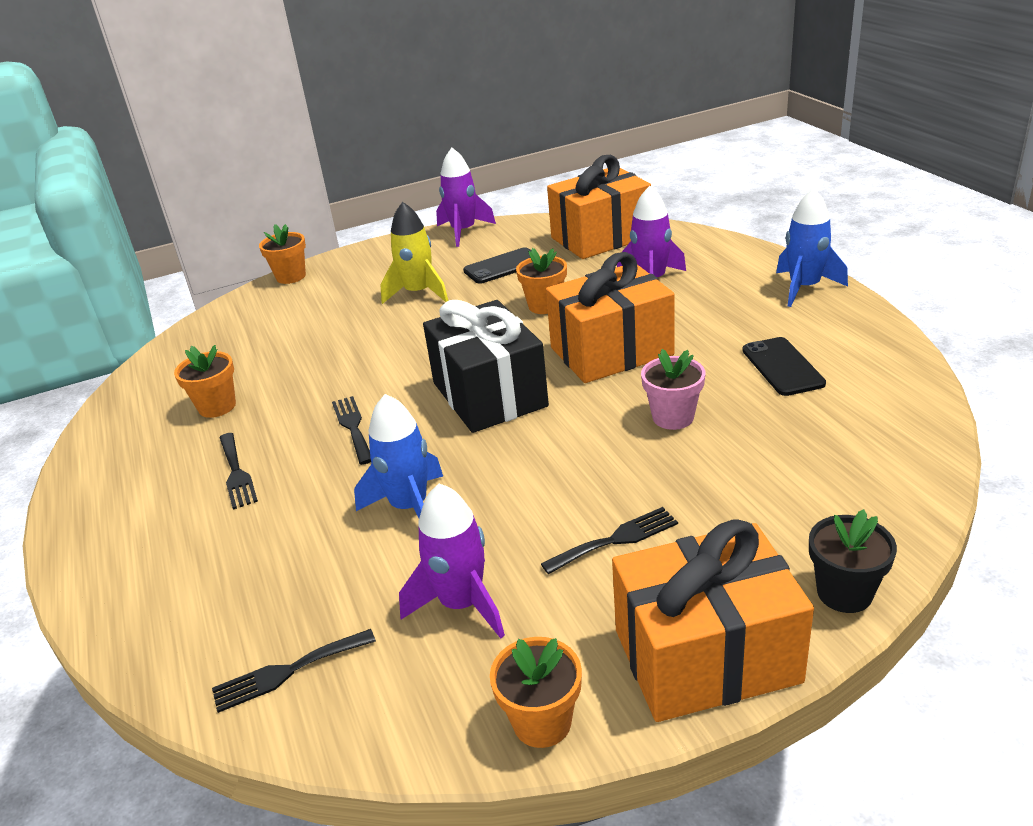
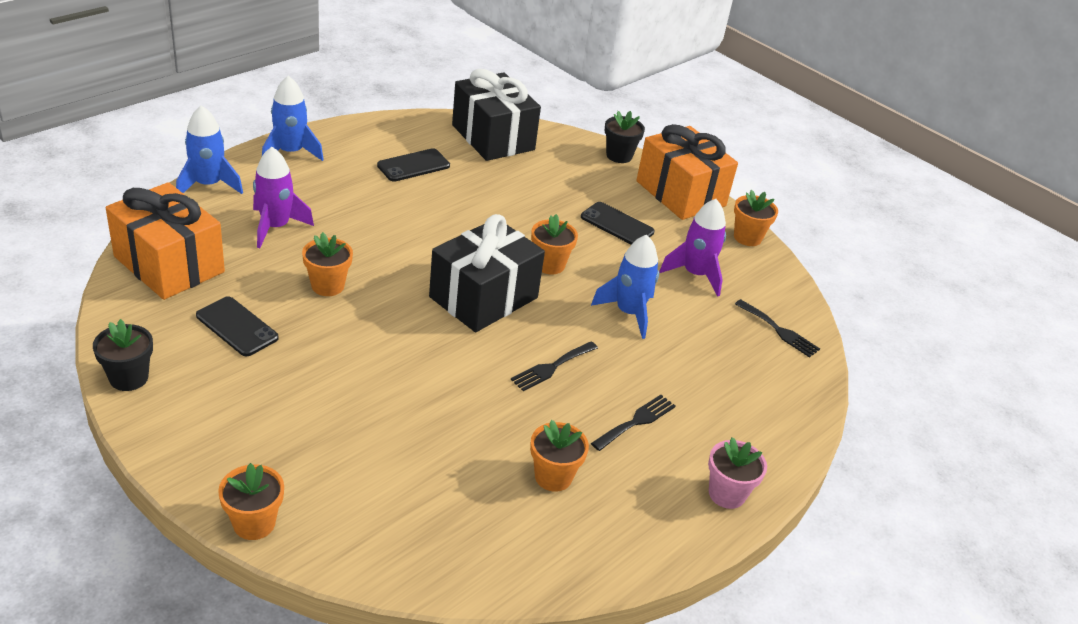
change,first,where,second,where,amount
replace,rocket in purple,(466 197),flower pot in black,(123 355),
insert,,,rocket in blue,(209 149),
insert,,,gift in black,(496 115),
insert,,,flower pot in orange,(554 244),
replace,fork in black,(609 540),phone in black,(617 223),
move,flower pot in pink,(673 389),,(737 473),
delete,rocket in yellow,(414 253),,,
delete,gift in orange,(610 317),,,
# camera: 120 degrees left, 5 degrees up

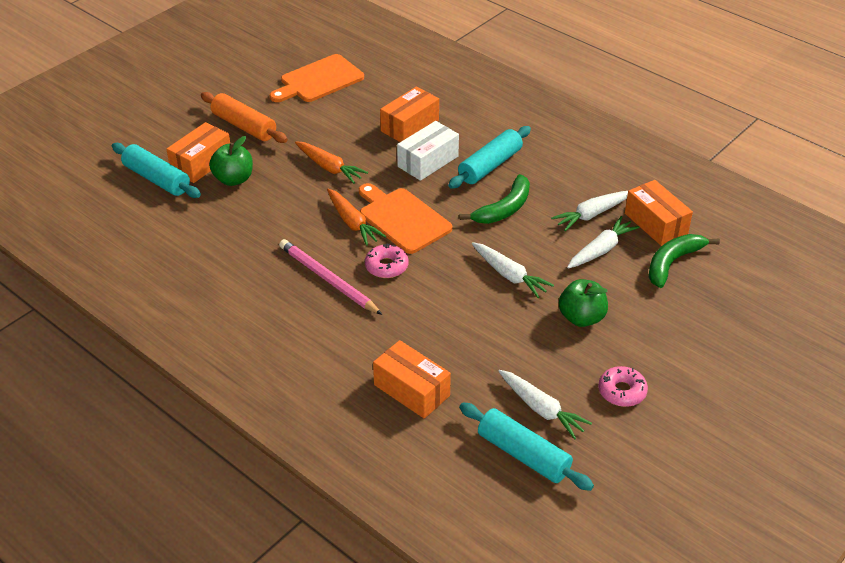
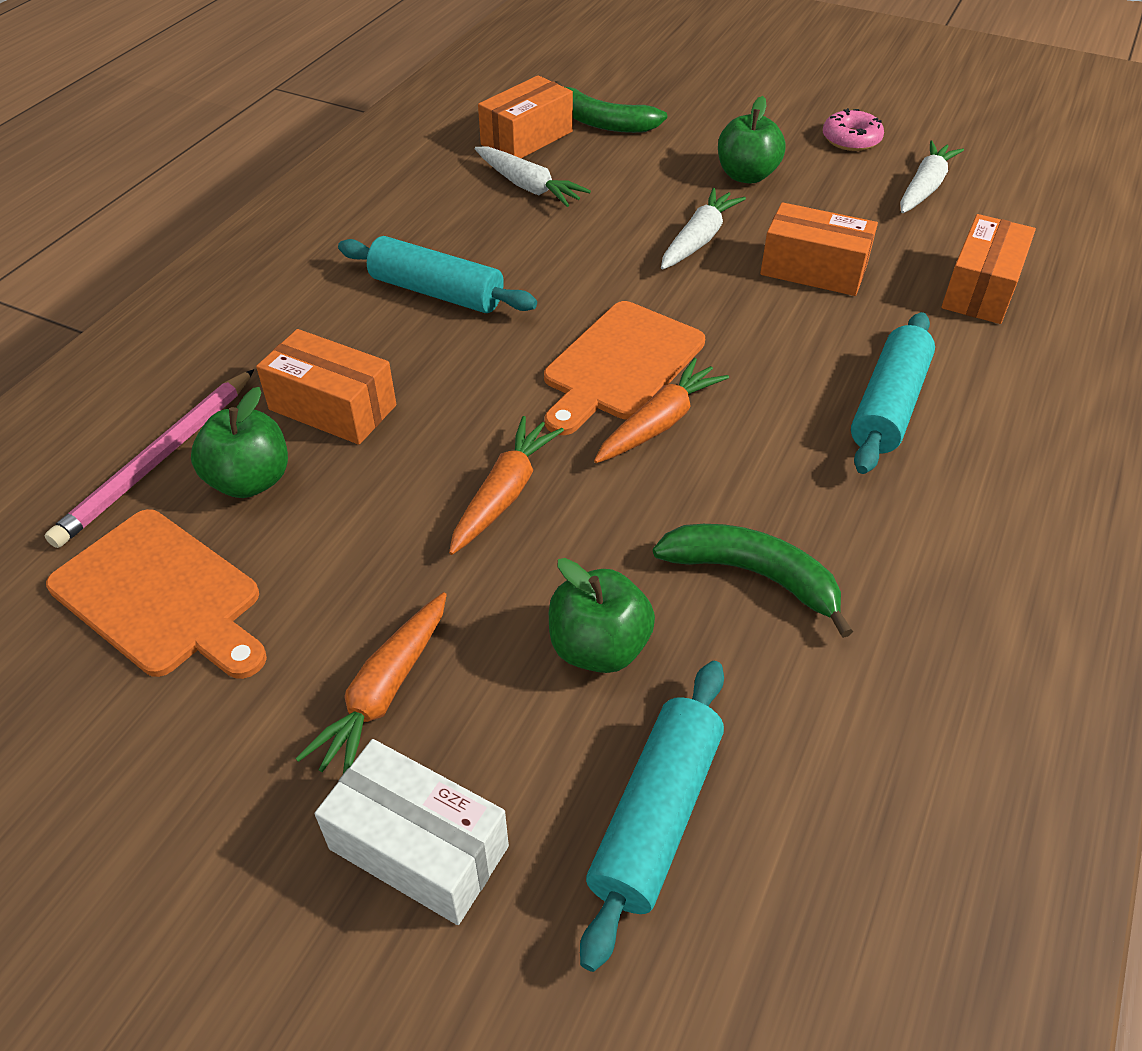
change,first,where,second,where,amount
move,pencil in pink,(330 277),,(149 458),
insert,,,apple in green,(239 442),
replace,rolling pin in orange,(244 117),carrot in orange,(371 683),
move,box in white,(428 151),,(412 832),
move,banana in green,(494 199),,(753 581),
move,box in orange,(198 152),,(819 249),
move,rolling pin in turquoise,(526 447),,(893 393),
delete,donut in pink,(386 260),,,
delete,carrot in white,(603 242),,,
# camera: 105 degrees left, 5 degrees up

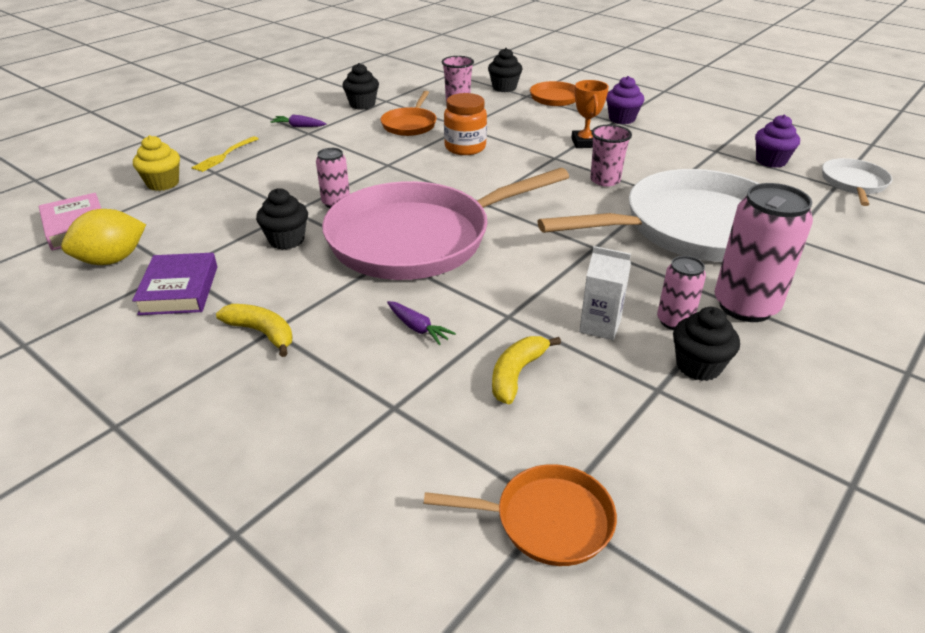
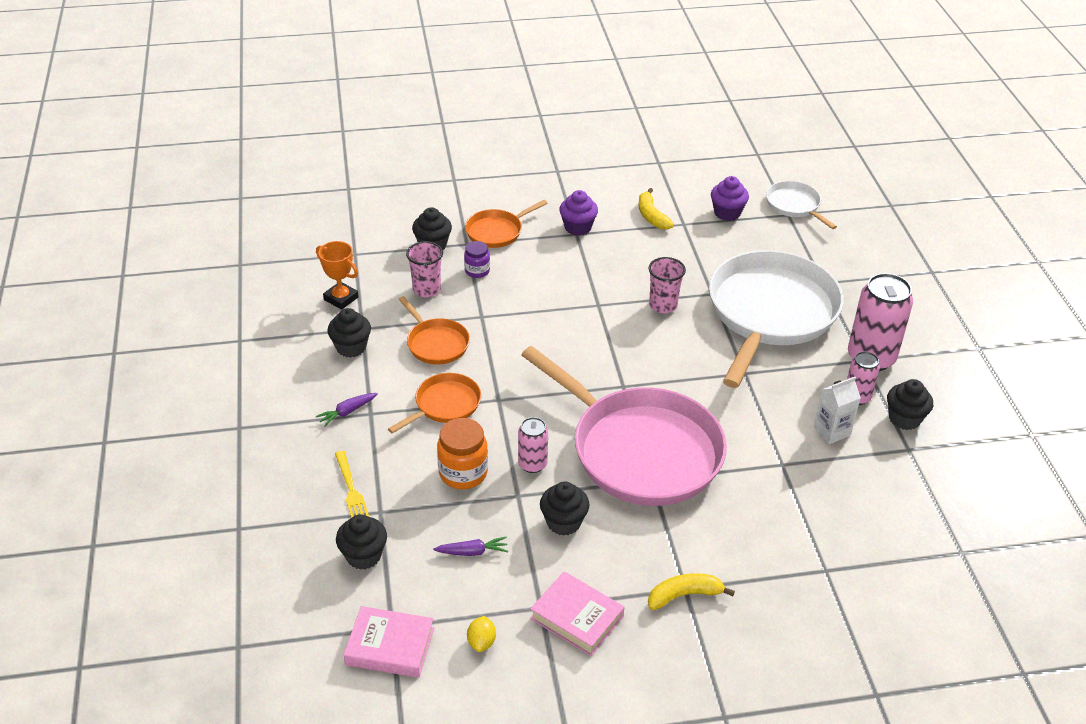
change,first,where,second,where,amount
move,trophy in orange,(590 114),,(337 275),
recolor,cupcake in yellow,(156 163),cupcake in black,(361 542),
move,pan in orange,(520 515),,(434 403),
move,carrot in purple,(421 323),,(470 546),
move,jar in orange,(465 124),,(462 453),
insert,,,jar in purple,(477 259),
resize,lemon in yellow,(103 237),,(481 634),x0.52
rotate,pan in pink,(445 224),,(624 426),60 degrees counterclockwise
recolor,book in purple,(174 284),book in pink,(577 613),
move,banana in yellow,(526 370),,(656 209),
# camera: 50 degrees left, 5 degrees up

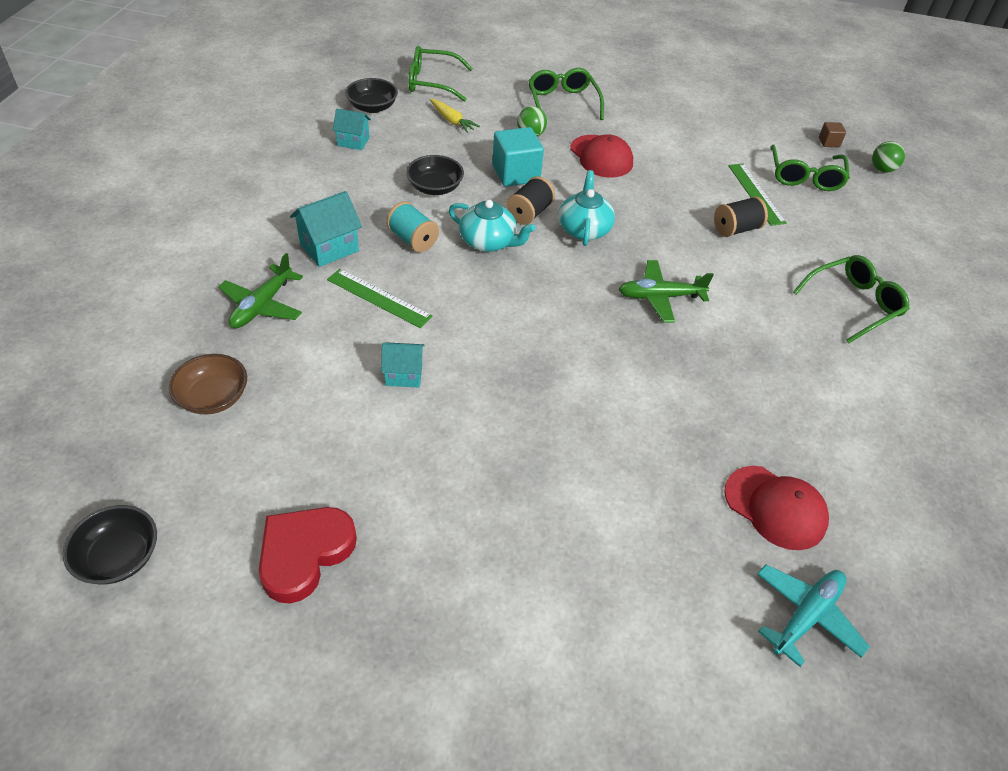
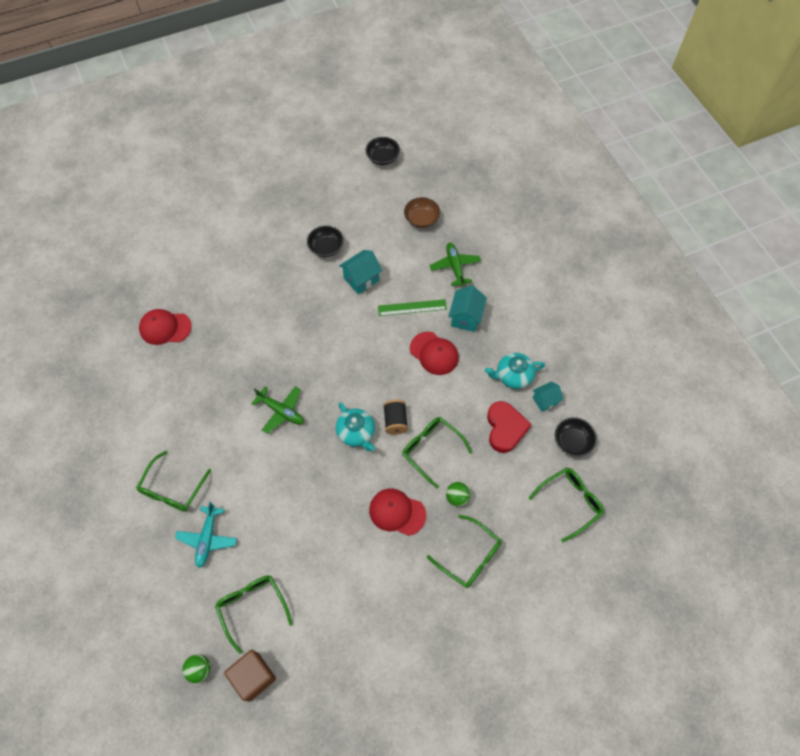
change,first,where,second,where,amount
move,plane in turquoise,(813 616),,(206 535),
resize,cube in brown,(832 134),,(250 676),x2.05
rotate,plane in green,(666 291),,(277 410),75 degrees clockwise
move,bowl in black,(435 175),,(325 241),
resize,house in turquoise,(403 364),,(360 272),x1.50
replace,cube in turquoise,(518 157),glasses in green,(437 452),
replace,spool in turquoise,(412 226),cap in red,(434 353),
move,teapot in turquoise,(492 226),,(515 371),
move,heart in red,(308 555),,(509 427),
delete,carrot in yellow,(455 116),,,
delete,spool in black,(741 216),,,
delete,ruler in green,(757 195),,,
# camera: 145 degrees right, 15 degrees up

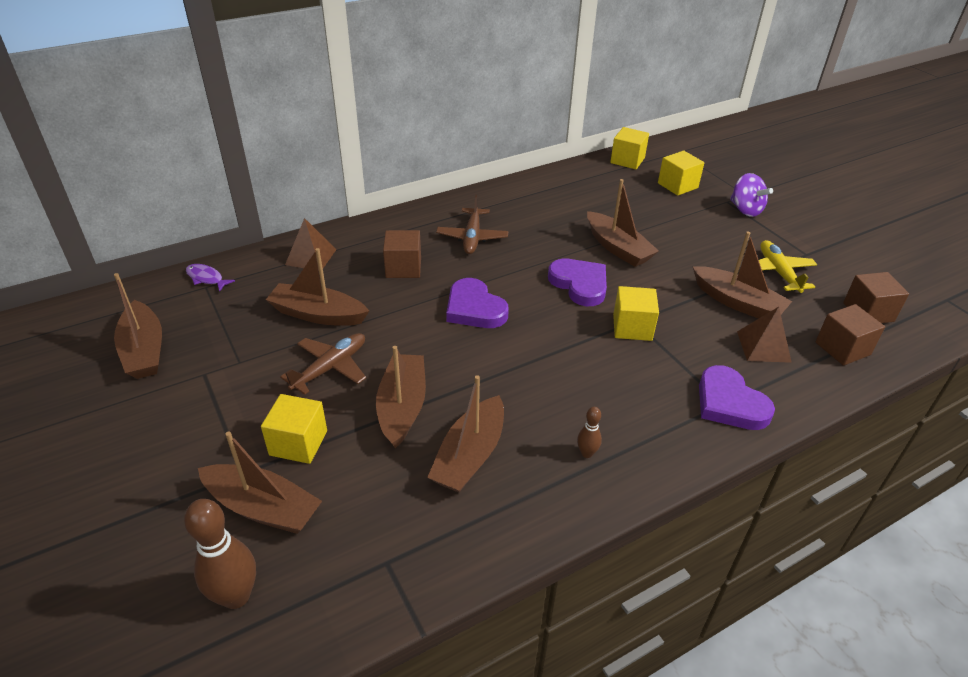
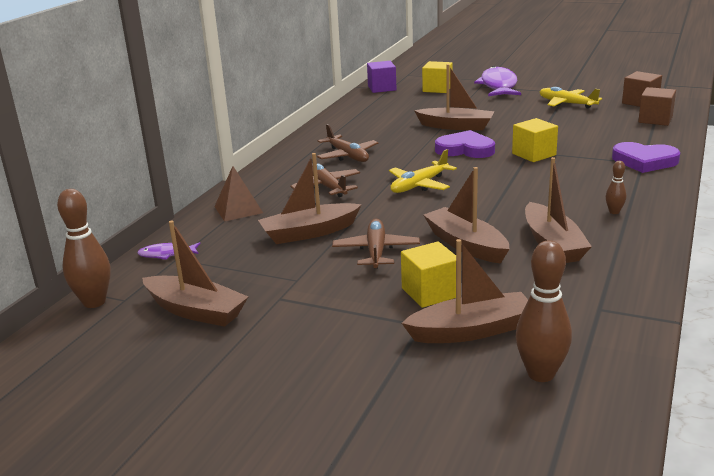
change,first,where,second,where,amount
insert,,,bowling pin in brown,(84 248),
replace,cube in brown,(402 254),plane in brown,(325 180),
recolor,cube in yellow,(629 148),cube in purple,(382 77),
replace,heart in purple,(477 303),plane in yellow,(423 171),
replace,spinning top in purple,(751 195),fish in purple,(497 81),
delete,boat in brown,(742 275),,,
delete,pyramid in brown,(764 335),,,
# camera: 35 degrees left, 15 degrees down

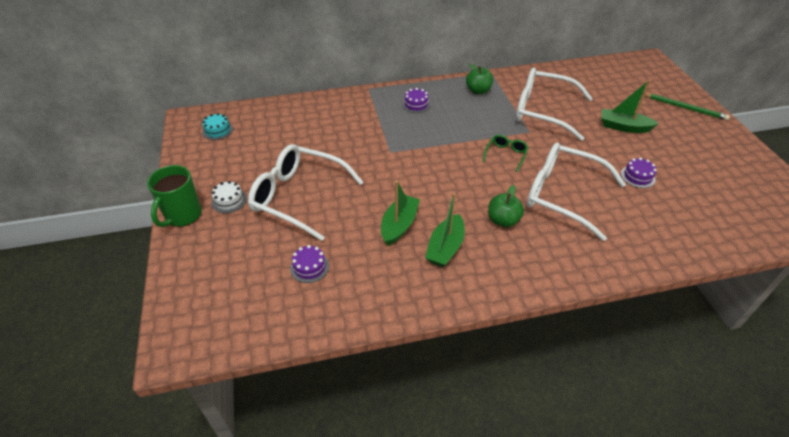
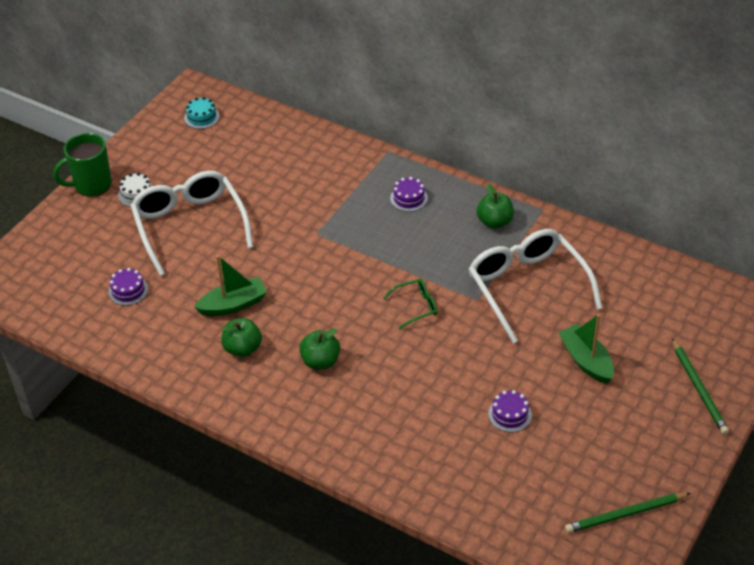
change,first,where,second,where,amount
replace,boat in green,(445 230),apple in green,(241 337),
insert,,,pencil in green,(628 513),
delete,glasses in white,(576 191),,,
# camera: 45 degrees right, 0 degrees up

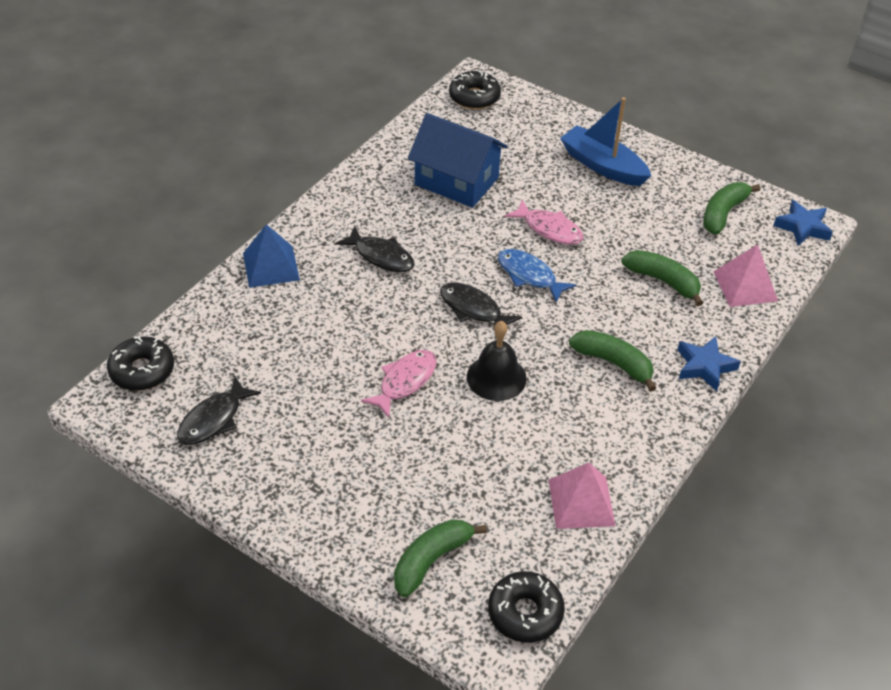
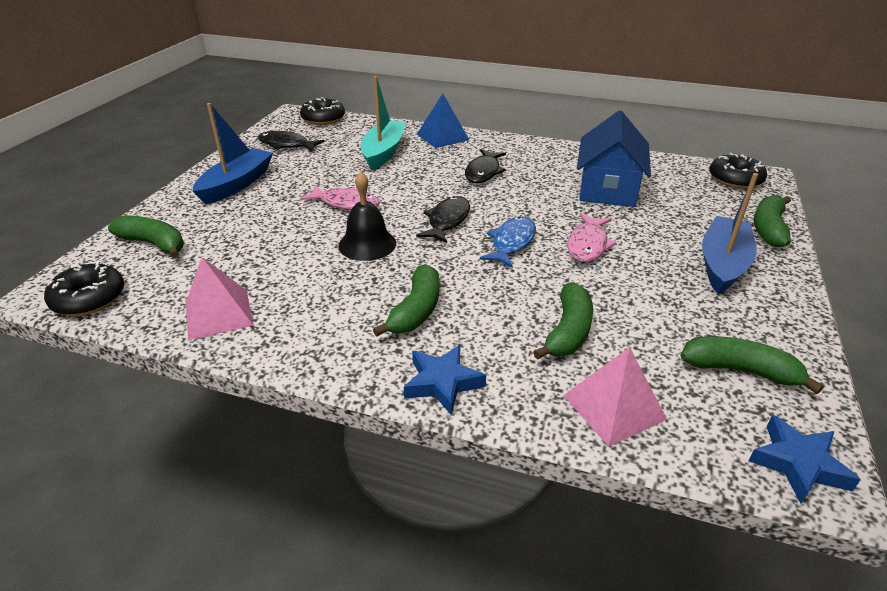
change,first,where,second,where,amount
insert,,,boat in blue,(233 153),
insert,,,boat in turquoise,(383 123),
insert,,,banana in green,(772 221),
# camera: 75 degrees right, 10 degrees down

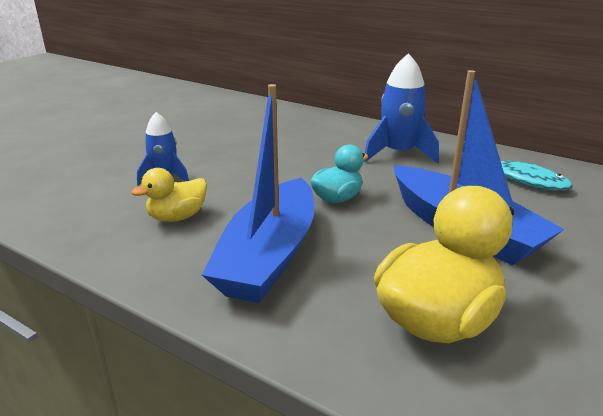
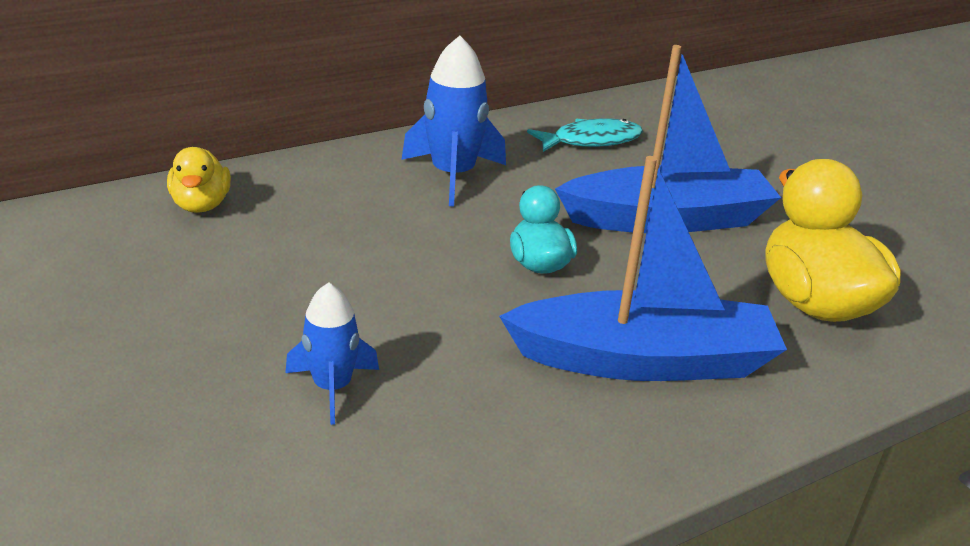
change,first,where,second,where,amount
move,duck in yellow,(169 195),,(199 180),
rotate,boat in blue,(258 193),,(643 268),45 degrees counterclockwise
# camera: 65 degrees left, 5 degrees up

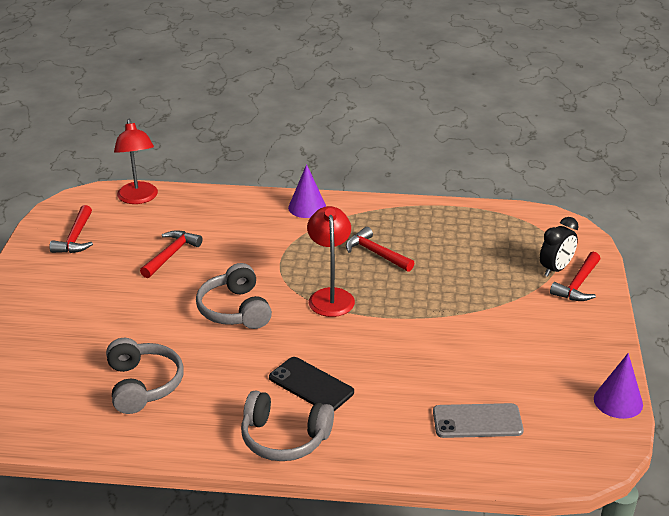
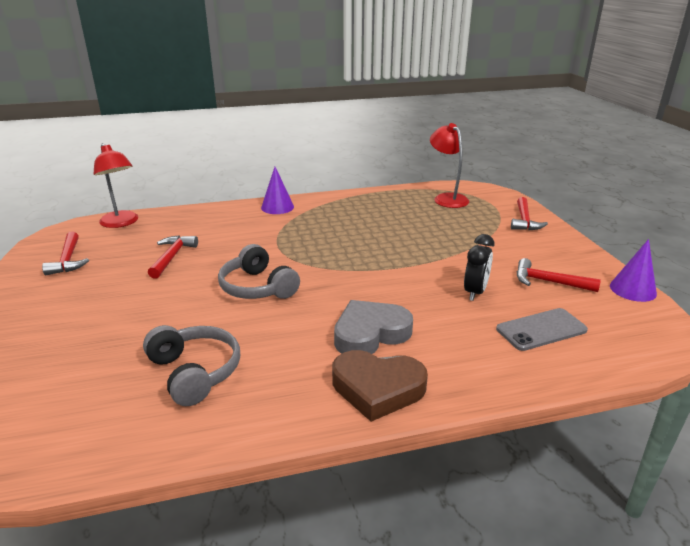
change,first,where,second,where,amount
replace,headphones in grey,(287 425),heart in brown,(380 386),
replace,phone in black,(311 384),heart in grey,(373 327),
move,lamp in red,(331 261),,(449 165),
move,clock in black,(559 247),,(479 267),
move,hammer in red,(380 249),,(558 275),
# camera: 20 degrees left, 5 degrees down

